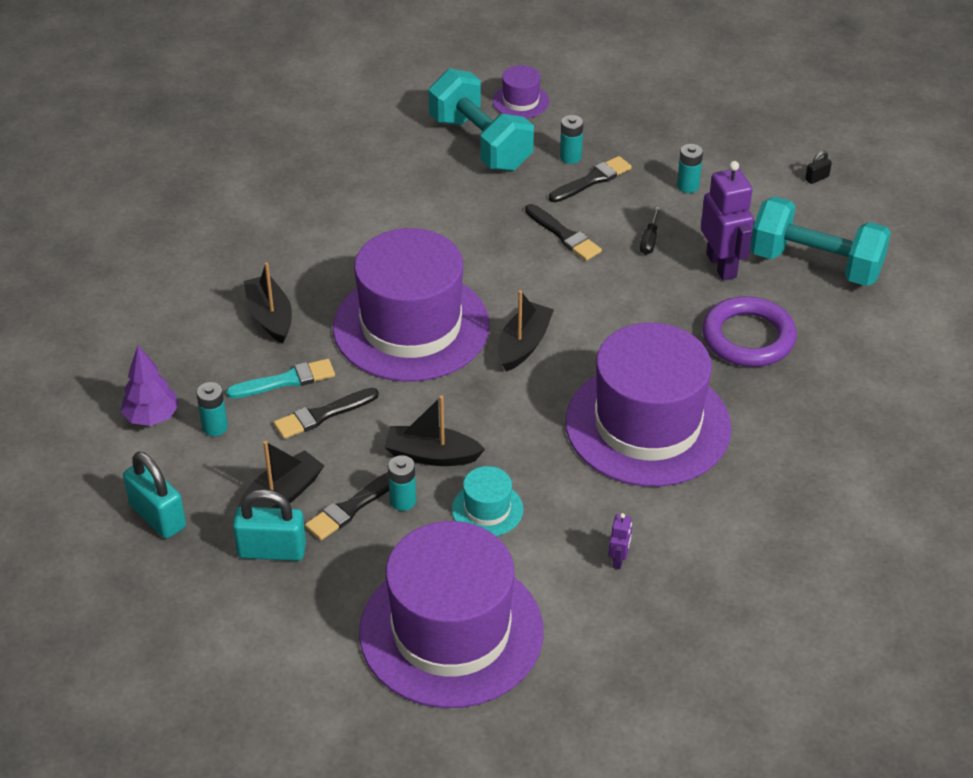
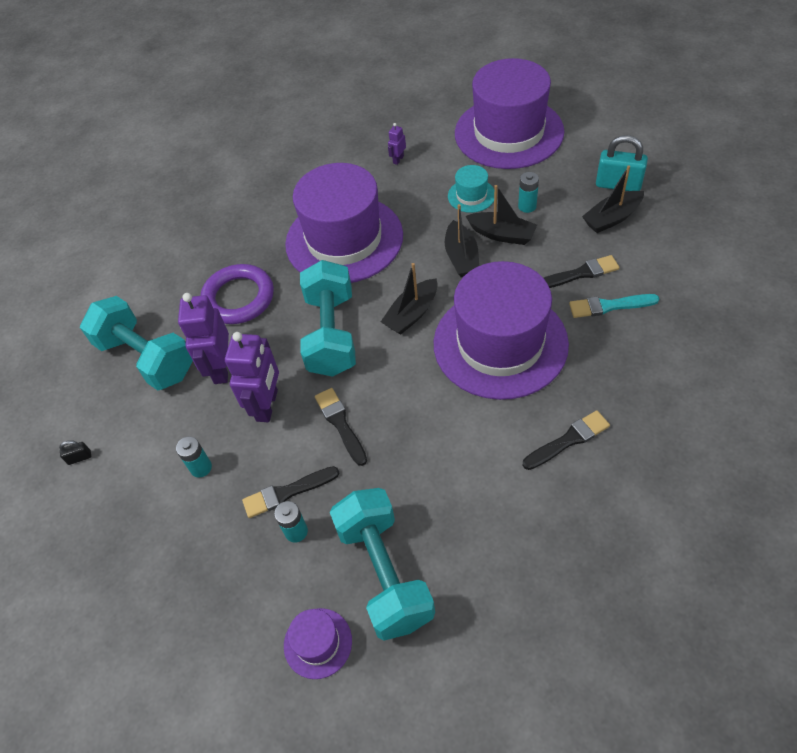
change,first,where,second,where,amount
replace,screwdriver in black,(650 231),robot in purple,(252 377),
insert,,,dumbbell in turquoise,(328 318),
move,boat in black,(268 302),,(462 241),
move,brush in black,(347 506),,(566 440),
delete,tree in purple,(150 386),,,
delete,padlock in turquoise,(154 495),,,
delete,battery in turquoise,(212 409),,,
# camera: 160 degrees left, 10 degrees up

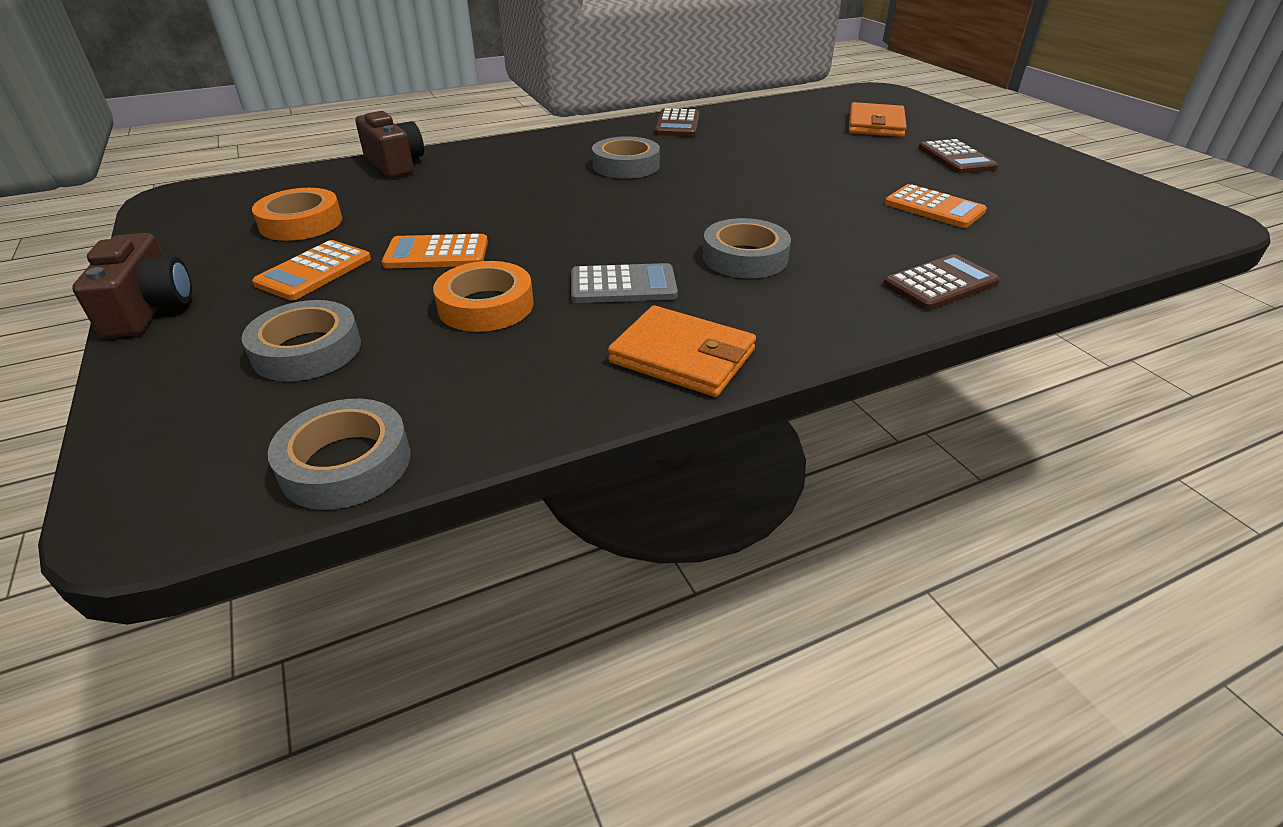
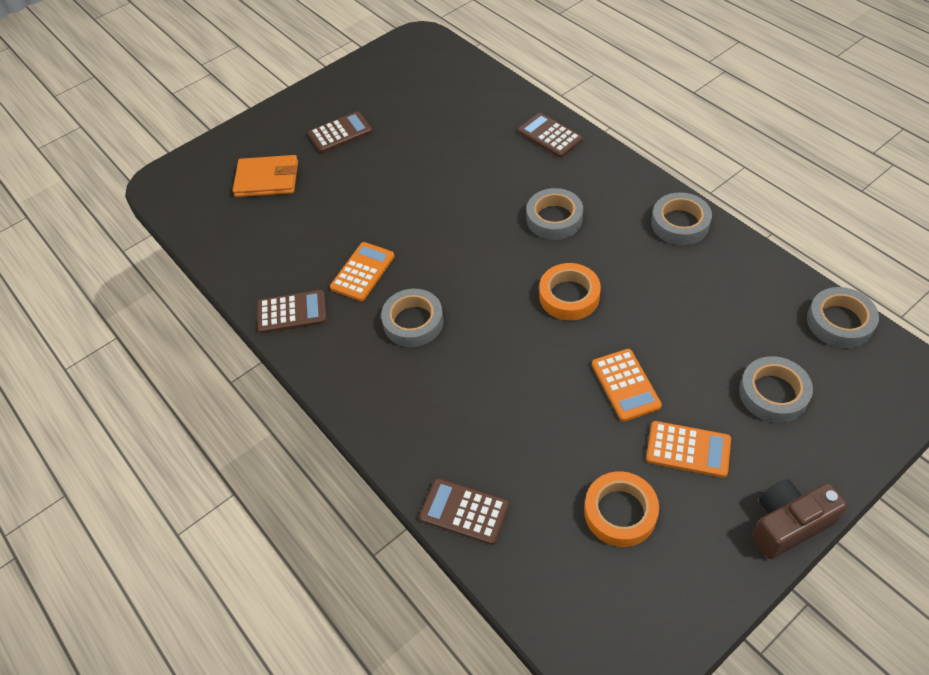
change,first,where,second,where,amount
move,calculator in orange,(936 206),,(362 271),
replace,camera in brown,(389 144),calculator in brown,(464 511),
move,tape in orange,(483 296),,(570 291),
replace,wallet in orange,(682 351),tape in grey,(681 218),
delete,calculator in grey,(624 283),,,
# camera: 100 degrees left, 15 degrees up

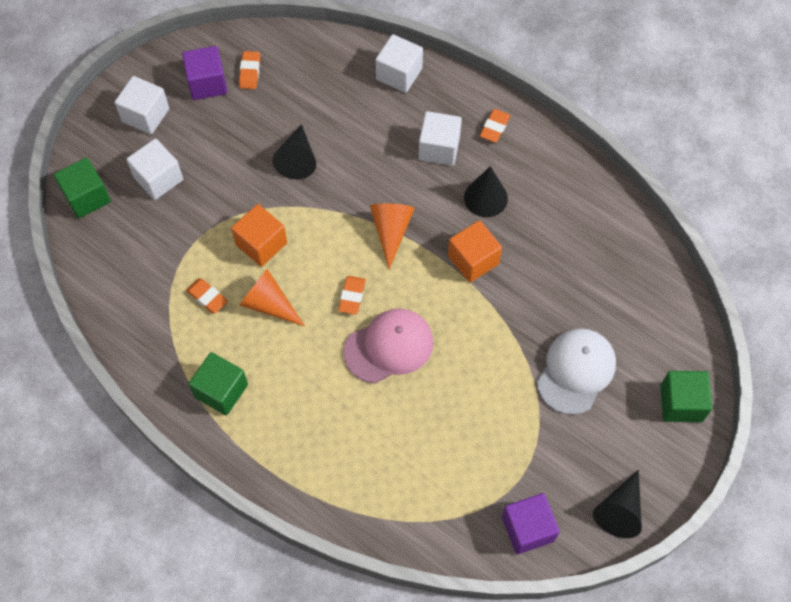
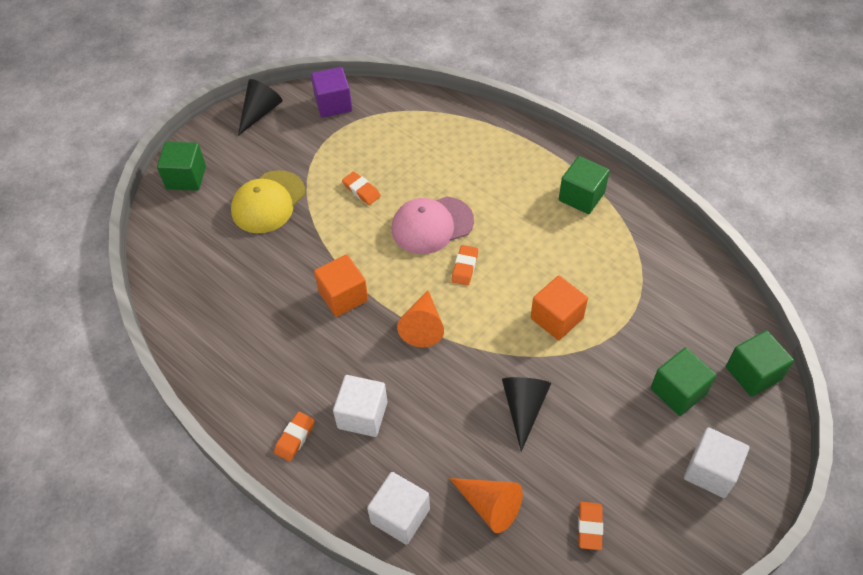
change,first,where,second,where,amount
recolor,cap in white,(576 371),cap in yellow,(268 201),
move,eraser in orange,(207 296),,(361 188),
move,cone in orange,(272 297),,(486 505),
recolor,cube in white,(154 169),cube in green,(684 382),
delete,cube in purple,(204 73),,,
delete,cone in black,(486 191),,,
# camera: 175 degrees left, 10 degrees down

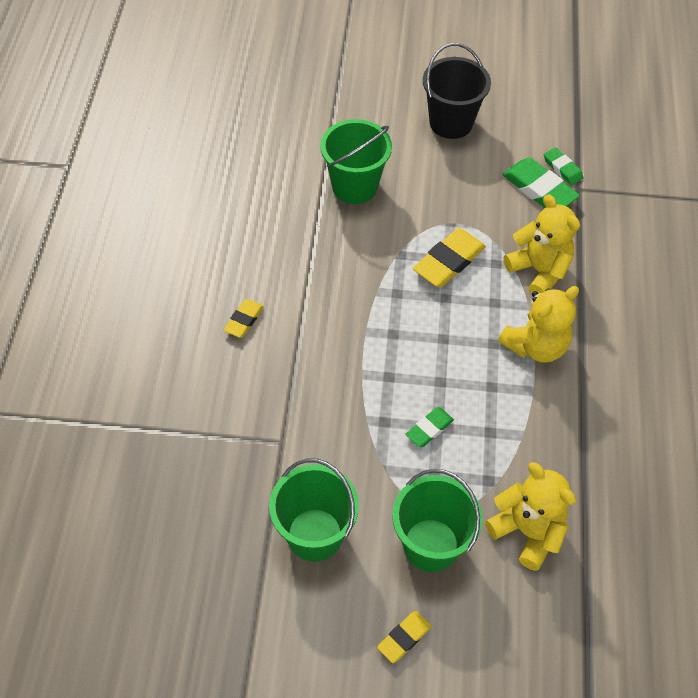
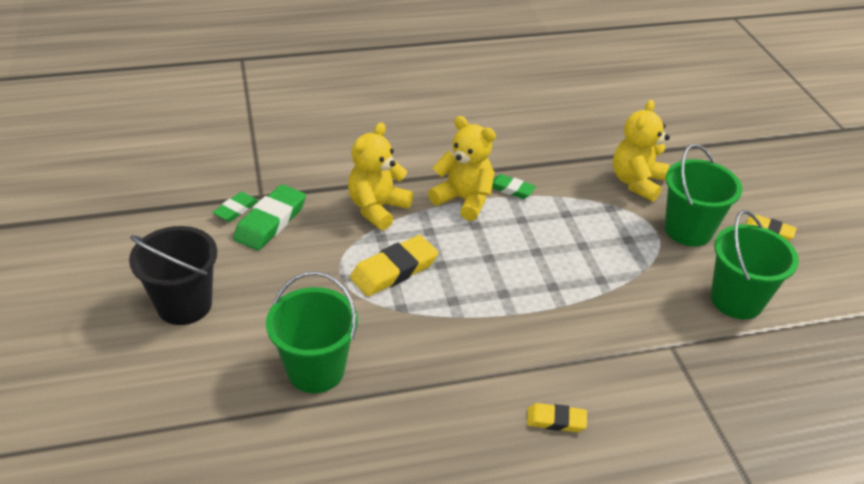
change,first,where,second,where,amount
rotate,eraser in yellow,(449 257),,(394 266),60 degrees counterclockwise
move,eraser in green,(429 427),,(514 186),
# camera: 110 degrees left, 15 degrees down

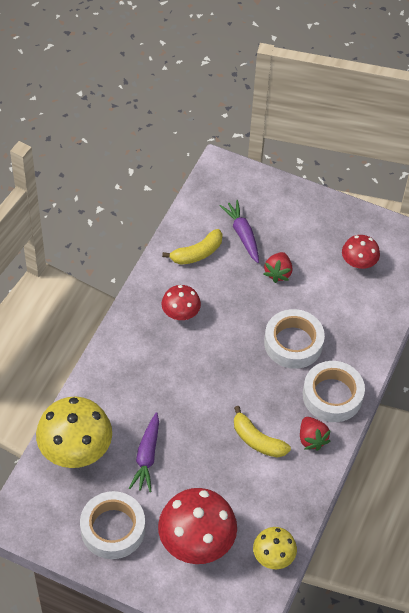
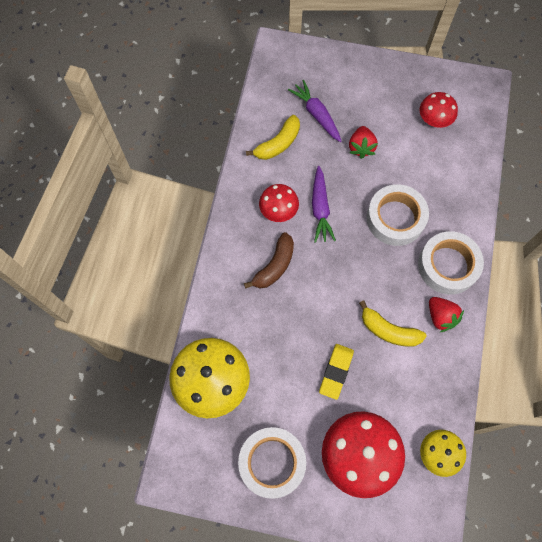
change,first,where,second,where,amount
insert,,,banana in brown,(269 260),
move,carrot in purple,(144 452),,(324 204),
insert,,,eraser in yellow,(336 372),
# camera: 10 degrees left, 15 degrees up

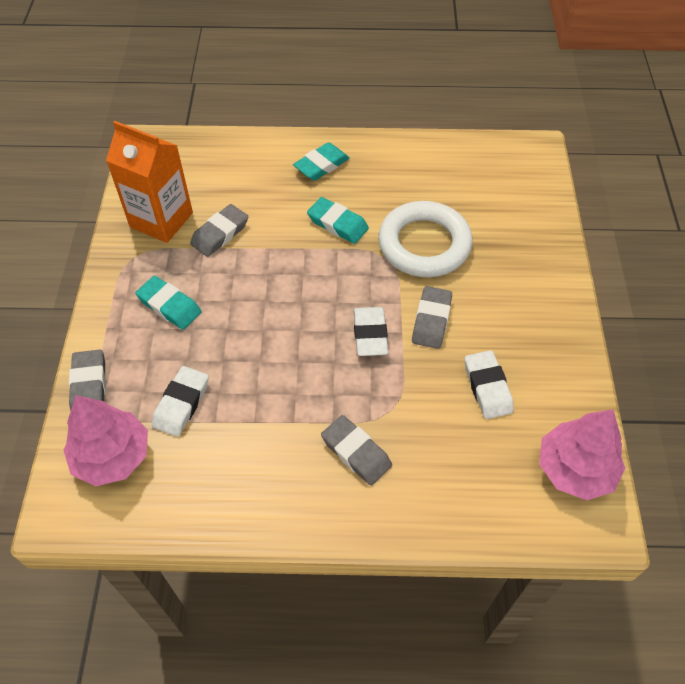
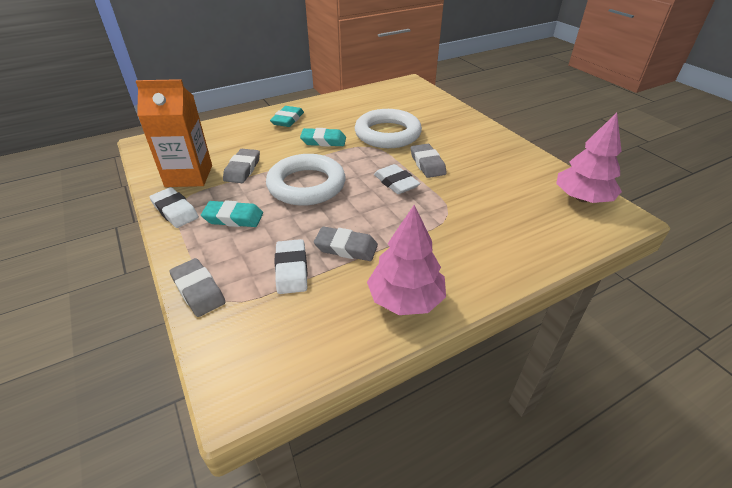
change,first,where,second,where,amount
move,eraser in white,(489 384),,(174 207),
insert,,,ring in white,(306 180),
move,eraser in grey,(356 450),,(346 243),
move,tree in pink,(106 441),,(406 260),
# camera: 30 degrees left, 15 degrees down

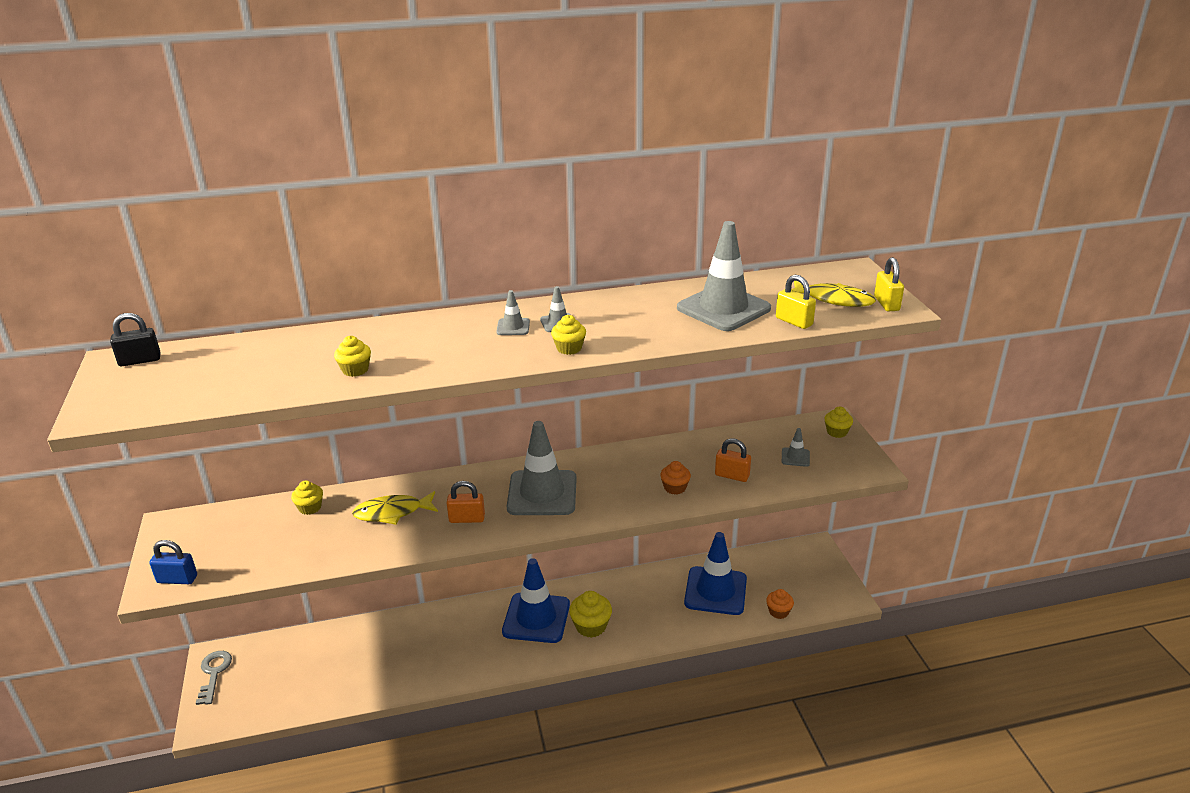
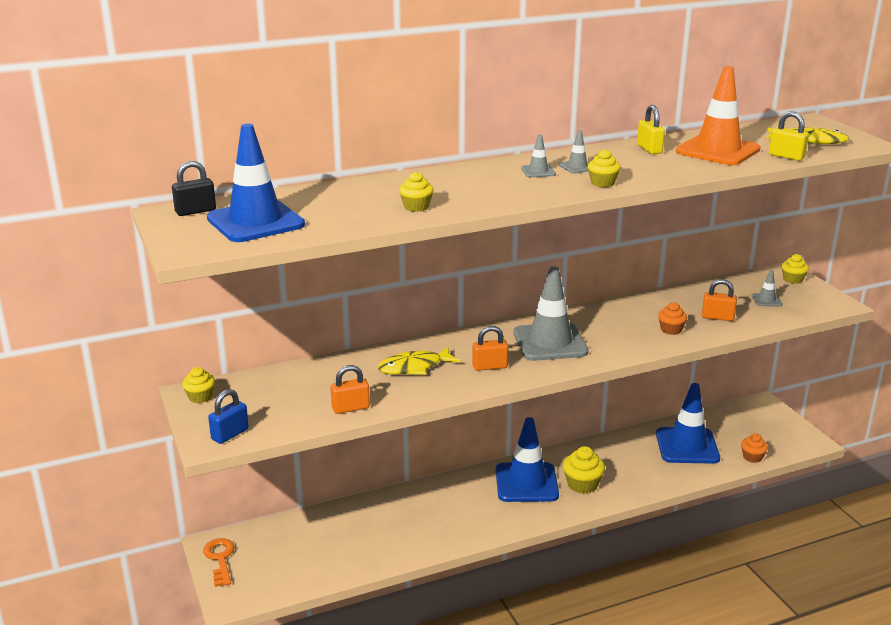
change,first,where,second,where,amount
move,cupcake in yellow,(307 498),,(198 385),
recolor,key in grey,(214 678),key in orange,(218 562),
insert,,,traffic cone in blue,(256 183),
rotate,padlock in blue,(173 562),,(228 416),45 degrees counterclockwise
insert,,,padlock in orange,(350 389),
move,padlock in yellow,(889 284),,(651 129),
recolor,traffic cone in grey,(724 276),traffic cone in orange,(718 115),
# camera: 10 degrees left, 5 degrees down

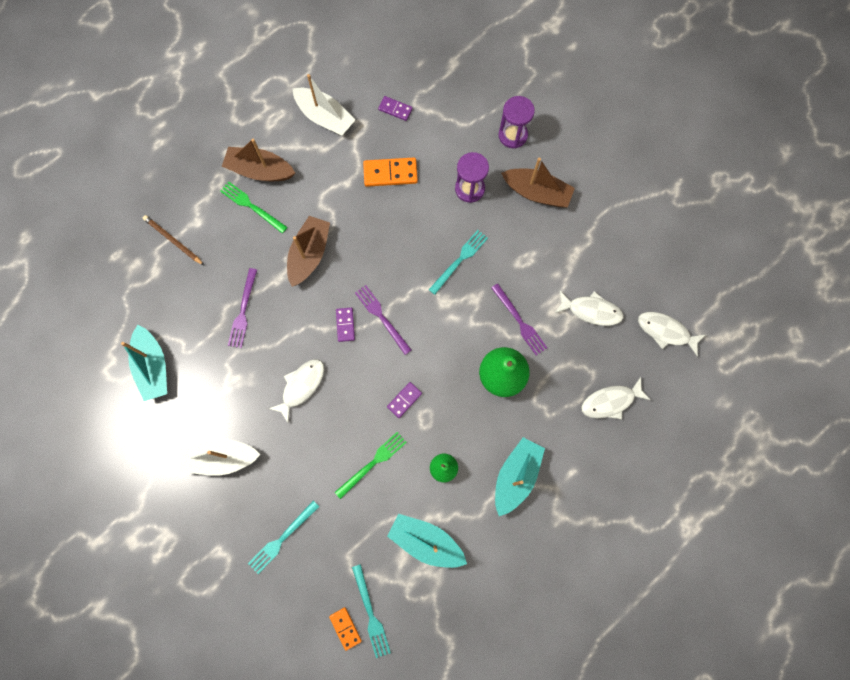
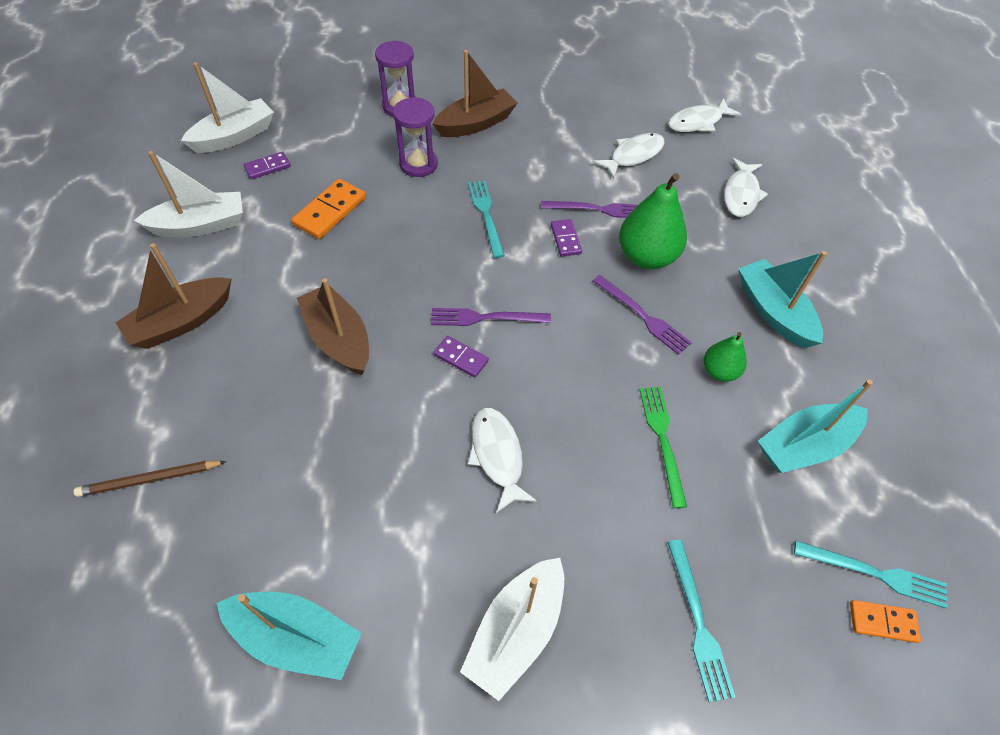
change,first,where,second,where,amount
insert,,,boat in white,(227 107),
move,domino in purple,(404 400),,(566 238),
move,fork in purple,(242 308),,(642 315),
delete,fork in green,(253 207),,,
# camera: 55 degrees left, 20 degrees down

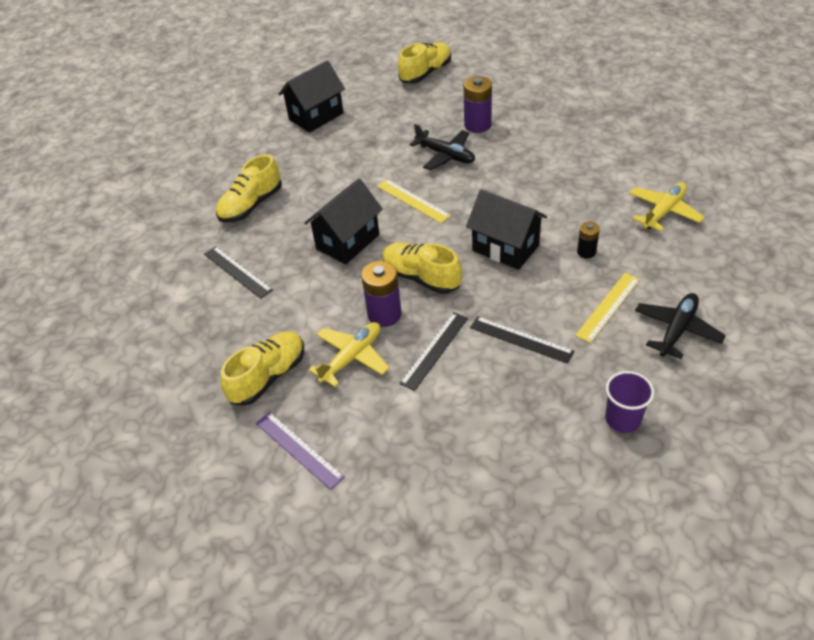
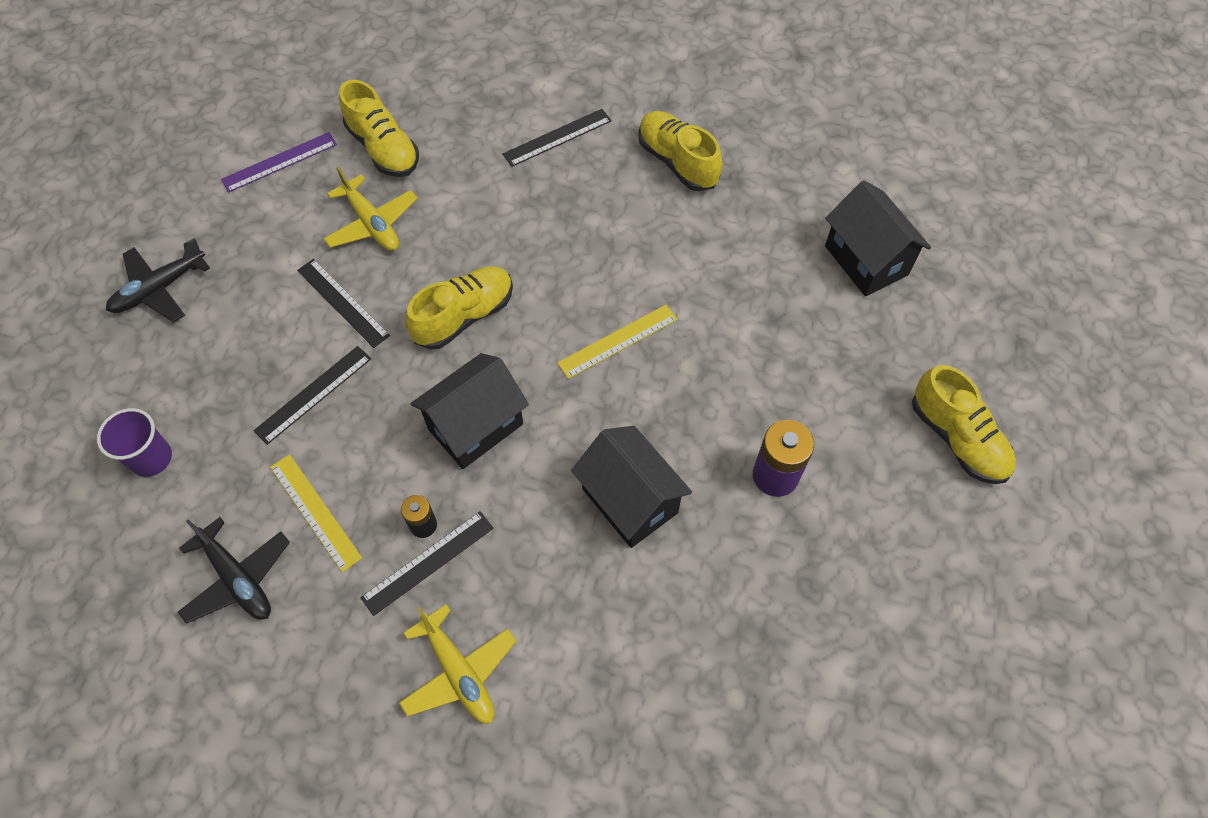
change,first,where,second,where,amount
move,plane in black,(442 147),,(158 280),
insert,,,ruler in black,(427 563),
move,house in black,(343 221),,(631 487),
delete,battery in purple,(381 294),,,
# camera: 100 degrees right, 15 degrees up

